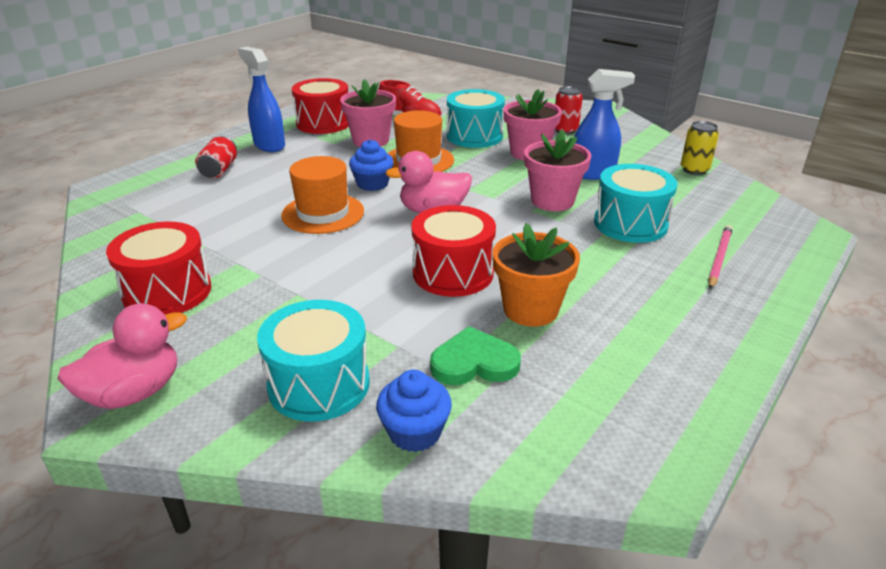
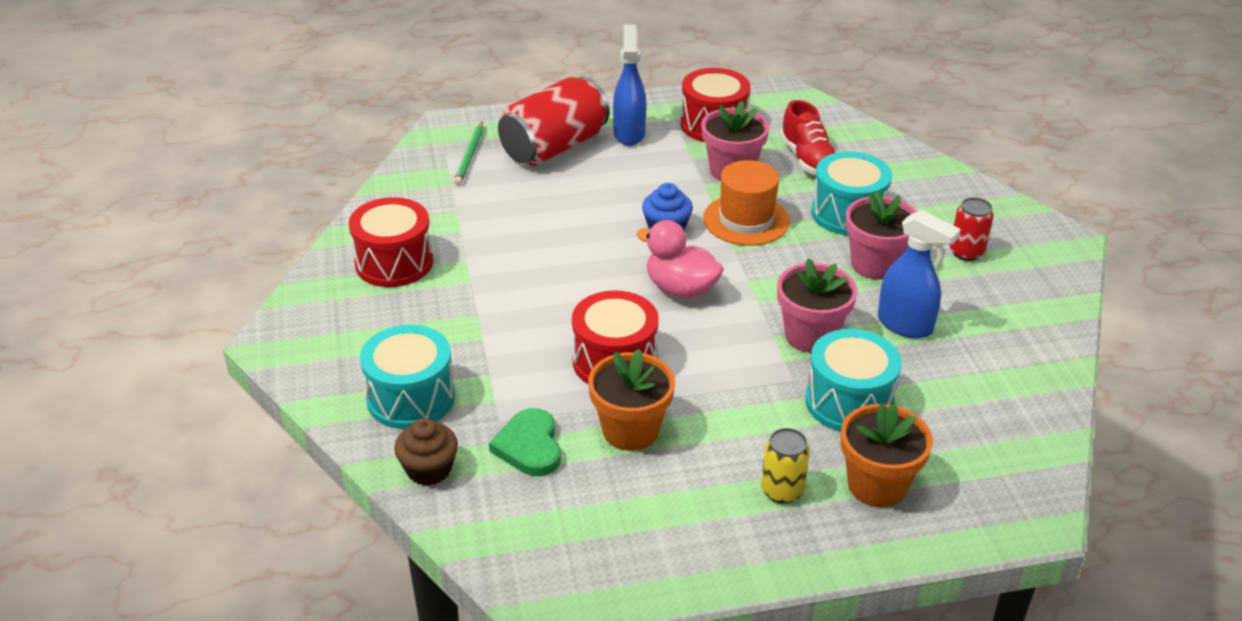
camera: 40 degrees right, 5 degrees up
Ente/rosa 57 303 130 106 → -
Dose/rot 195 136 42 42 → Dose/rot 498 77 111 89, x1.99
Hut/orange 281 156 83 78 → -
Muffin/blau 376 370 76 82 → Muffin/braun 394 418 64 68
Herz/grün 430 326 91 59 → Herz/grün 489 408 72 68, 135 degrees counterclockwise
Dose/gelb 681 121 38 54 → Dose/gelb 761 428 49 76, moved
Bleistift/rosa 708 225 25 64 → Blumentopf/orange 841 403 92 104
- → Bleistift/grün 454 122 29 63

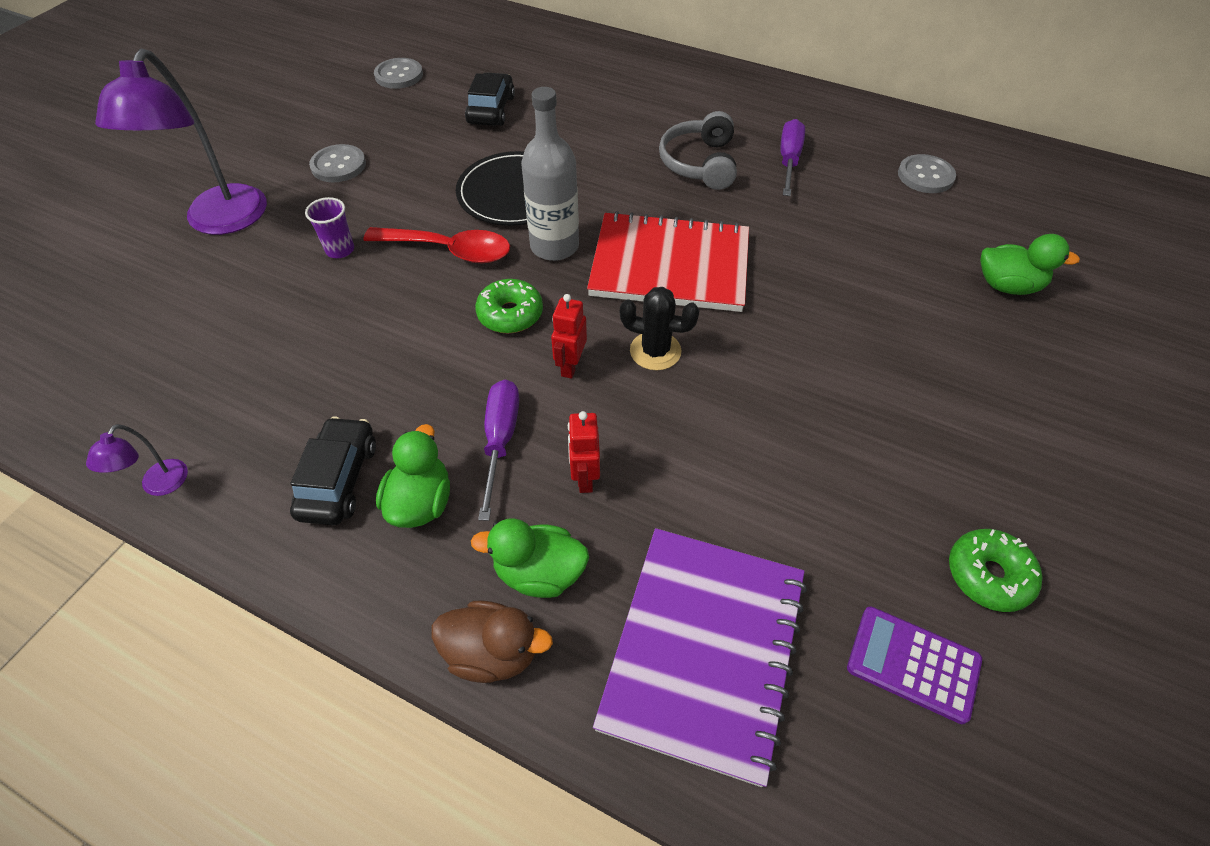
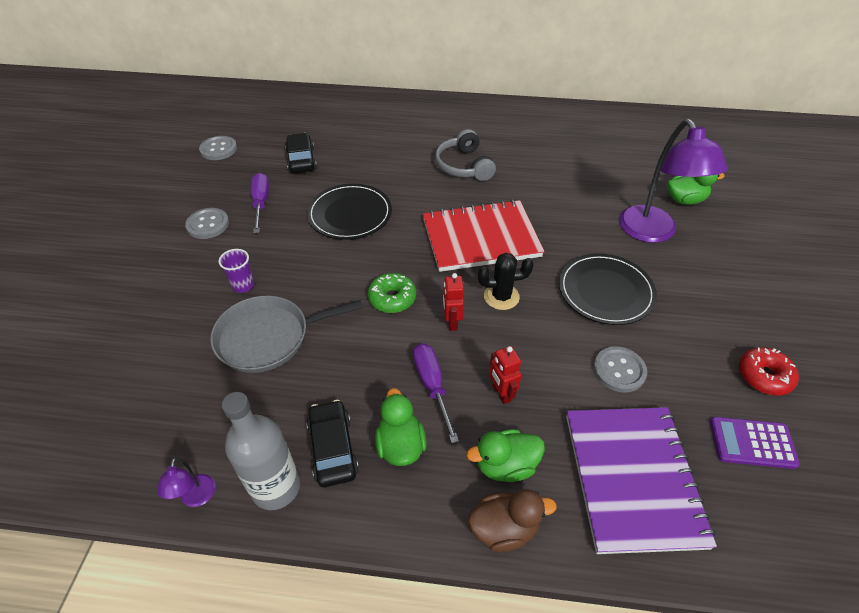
camera: 20 degrees left, 5 degrees down
Lampe/lila 95 48 172 187 → Lampe/lila 619 119 109 124, moved
Löffel/rot 363 227 147 36 → -
Flasche/grau 521 87 58 174 → Flasche/grau 222 392 78 118, moved
Schraubenzieher/lila 780 119 25 77 → Schraubenzieher/lila 251 173 18 60, moved
Knopf/grau 898 154 58 39 → Knopf/grau 593 346 54 47, moved
Donut/grün 949 529 93 83 → Donut/rot 739 347 60 49
- → Pfanne/grau 210 296 153 77
- → Teller/schwarz 559 253 98 72

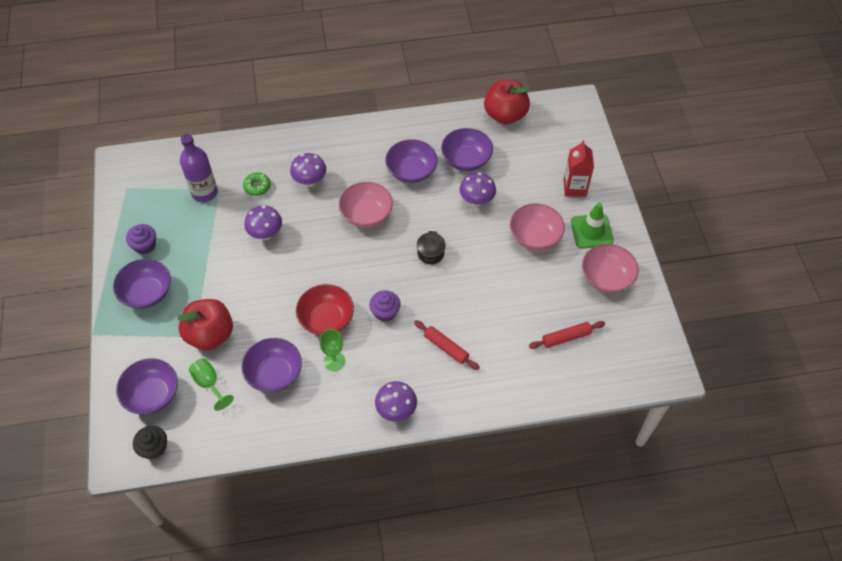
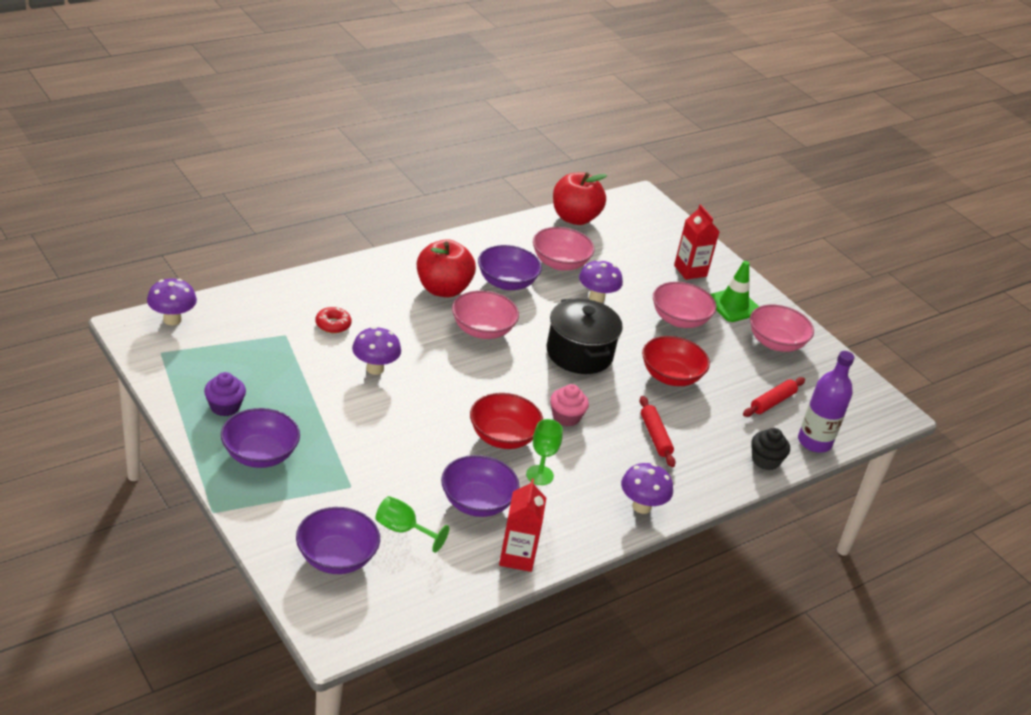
camera: 30 degrees left, 20 degrees down
Muffin/schwarz 133 426 34 34 → Muffin/schwarz 751 428 39 42, moved
Apfel/rot 177 299 56 52 → Apfel/rot 417 239 59 58, moved
Flasche/lila 180 134 38 68 → Flasche/lila 798 351 57 102, moved
Donut/grün 243 172 28 24 → Donut/rot 316 306 36 27
Pilz/lila 290 153 36 34 → Pilz/lila 147 278 50 47, moved
Muffin/lila 369 290 32 32 → Muffin/rosa 550 384 39 42
Nudelholz/rot 414 320 66 50 → Nudelholz/rot 640 396 36 71, 60 degrees clockwise
Kochtopf/schwarz 417 231 29 33 → Kochtopf/schwarz 547 298 76 76, x2.04
Schüssel/lila 441 128 52 43 → Schüssel/rosa 533 227 62 44
- → Getränkekarton/rot 499 478 47 94
- → Schüssel/rot 642 336 68 50

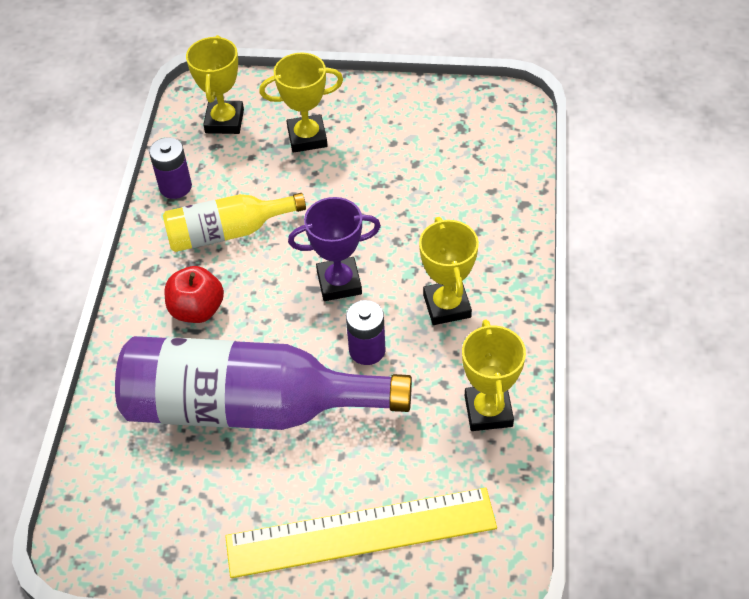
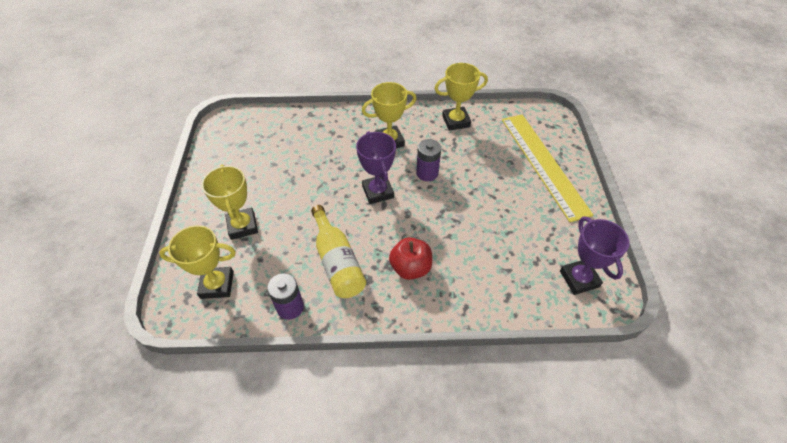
camera: 100 degrees left, 0 degrees up
Flasche/lila 115 336 297 94 → -
- → Pokal/lila 560 216 70 79

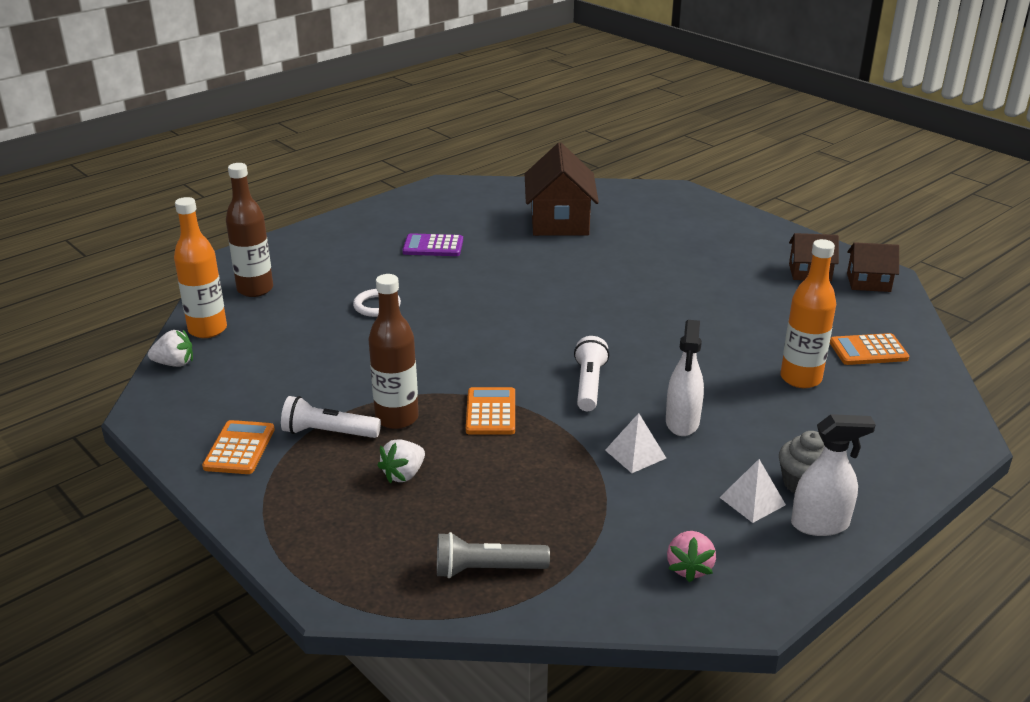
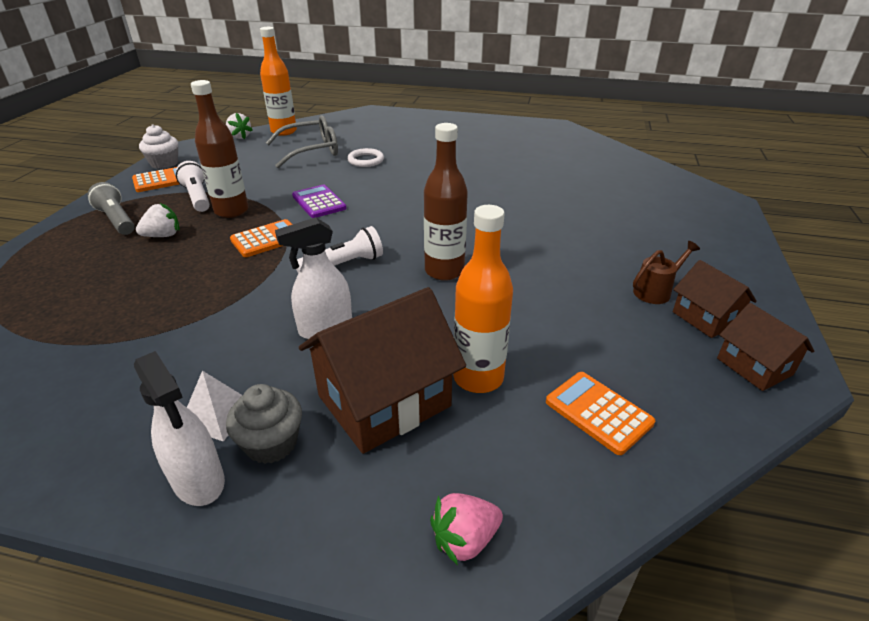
camera: 55 degrees right, 5 degrees up
Flasche/braun 226 163 47 134 → Flasche/braun 424 123 44 158, moved
Erdbeere/weiß 377 439 48 44 → Erdbeere/weiß 136 203 44 34, 150 degrees clockwise
Taschenrechner/lila 402 233 61 23 → Taschenrechner/lila 292 185 55 33, moved
Taschenlampe/grau 437 532 113 46 → Taschenlampe/grau 88 182 47 53, moved
Haus/braun 525 143 74 93 → Haus/braun 299 287 167 167, moved
Pyramide/weiß 605 413 61 60 → -
Erdbeere/rosa 667 531 49 52 → Erdbeere/rosa 430 493 73 72, moved
- → Muffin/weiß 139 124 39 45
- → Brille/grau 266 115 72 53
- → Gießkanne/braun 633 241 67 63

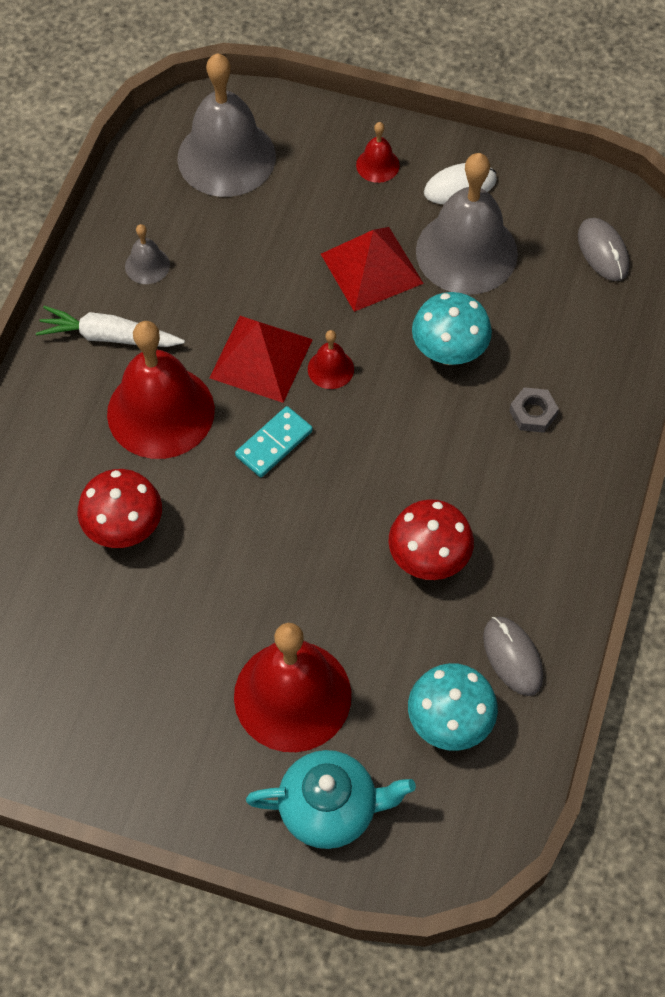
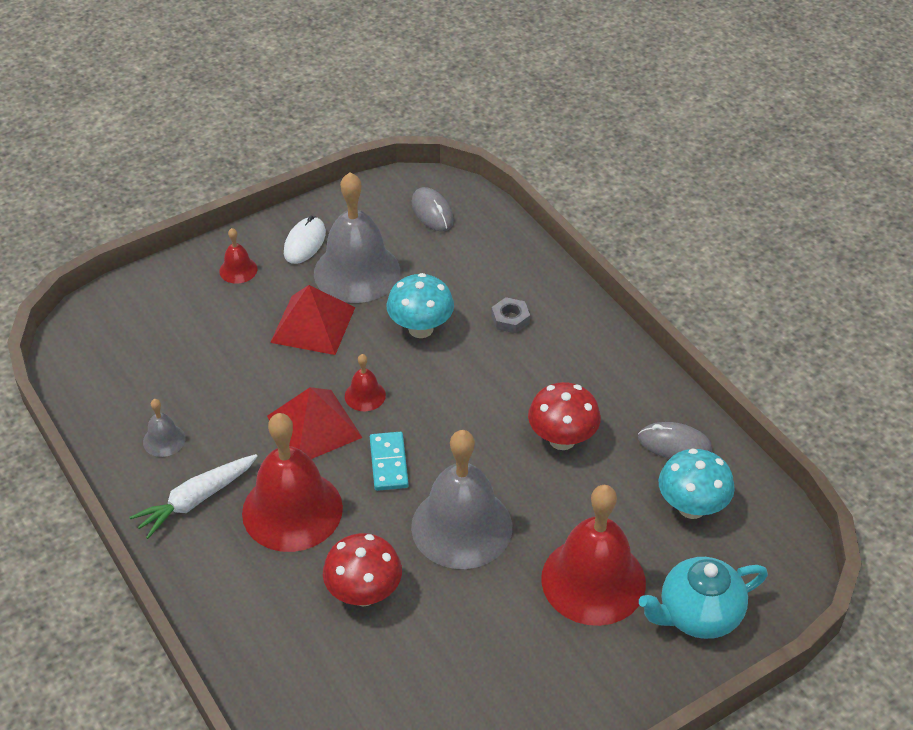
camera: 50 degrees left, 15 degrees down
Glocke/grau 177 53 99 144 → Glocke/grau 411 430 101 139, moved
Teekanne/türkis 246 750 170 99 → Teekanne/türkis 639 557 129 82, 150 degrees counterclockwise
Computermaus/grau 578 218 51 63 → Computermaus/grau 412 187 42 45, 45 degrees clockwise

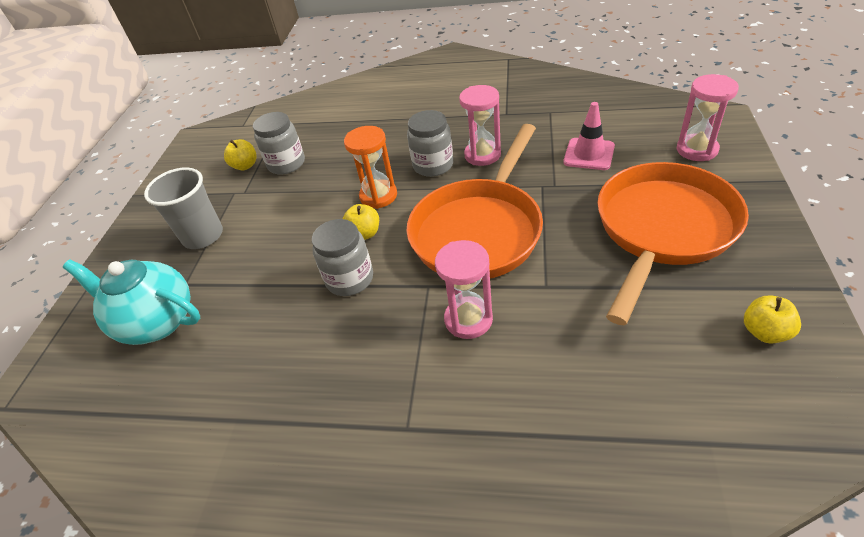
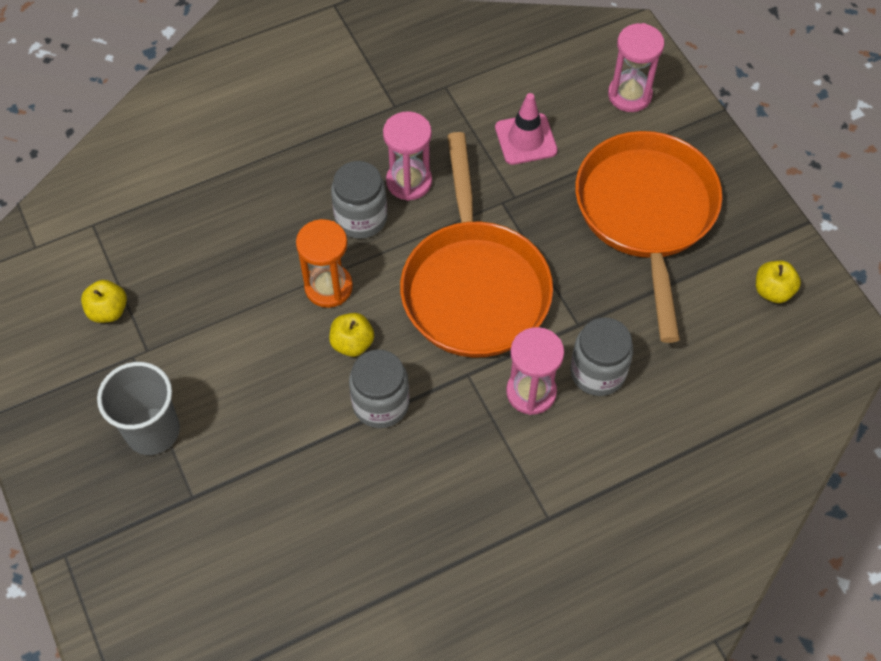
camera: 40 degrees left, 15 degrees up
Teekanne/türkis 62 259 138 86 → -
Einmachglas/grau 253 112 52 63 → Einmachglas/grau 570 317 63 79, moved

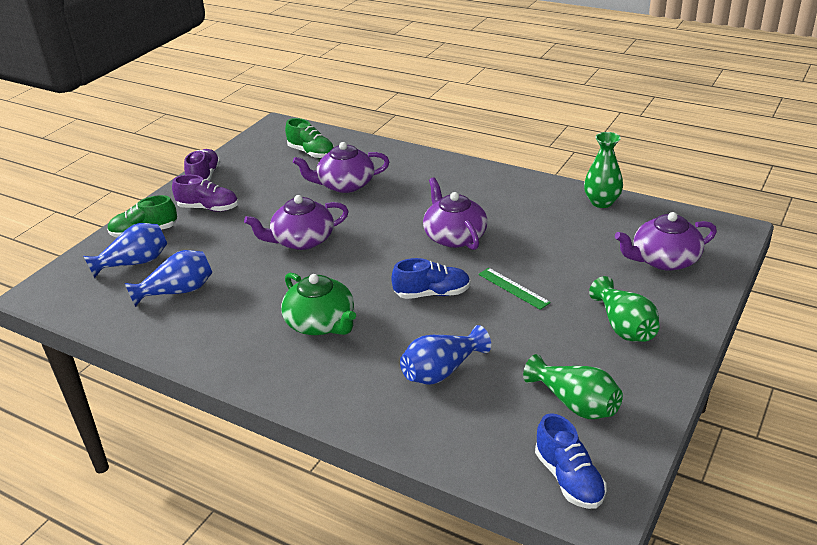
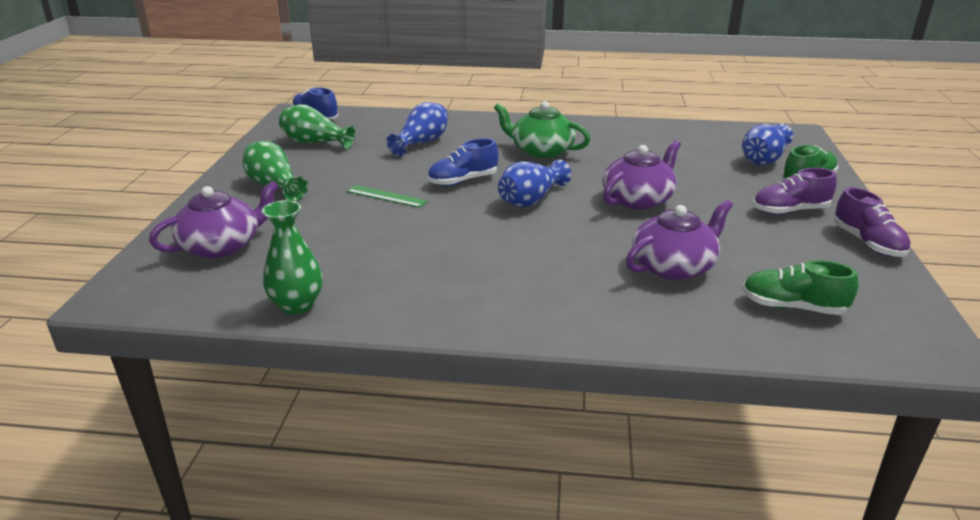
camera: 155 degrees right, 5 degrees down
Vase/blau 125 250 87 57 → Vase/blau 498 159 73 48, moved
Teekanne/lila 423 177 65 73 → -

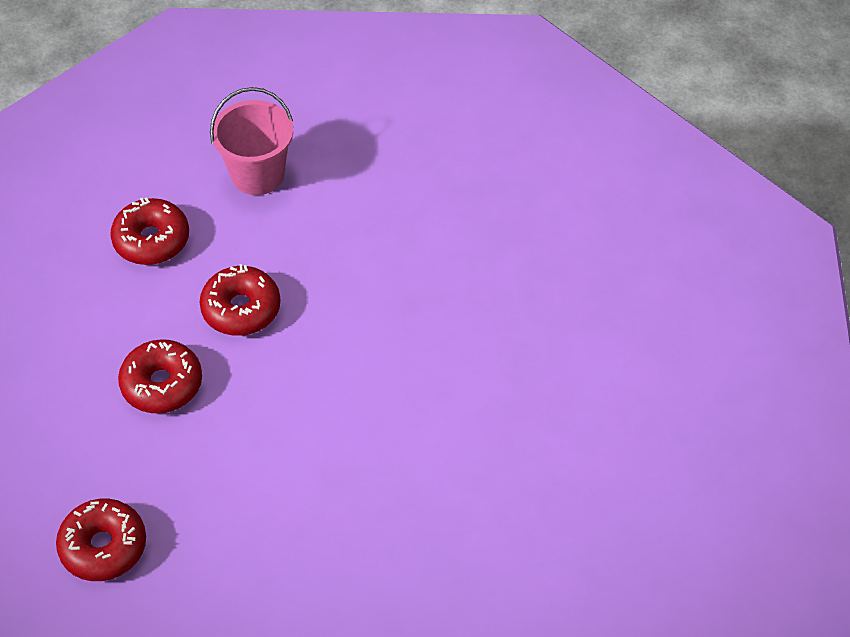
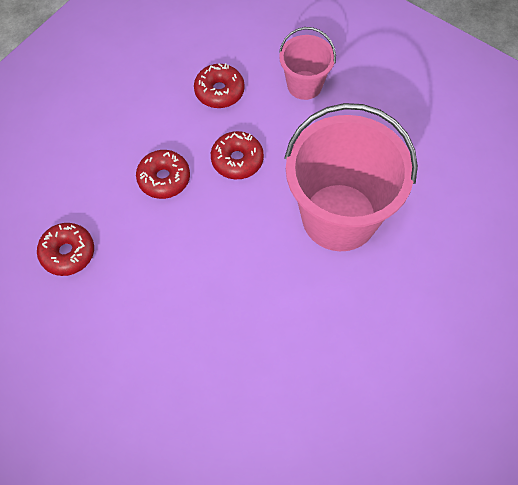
camera: 35 degrees right, 10 degrees up
- → Eimer/rosa 285 103 133 148

